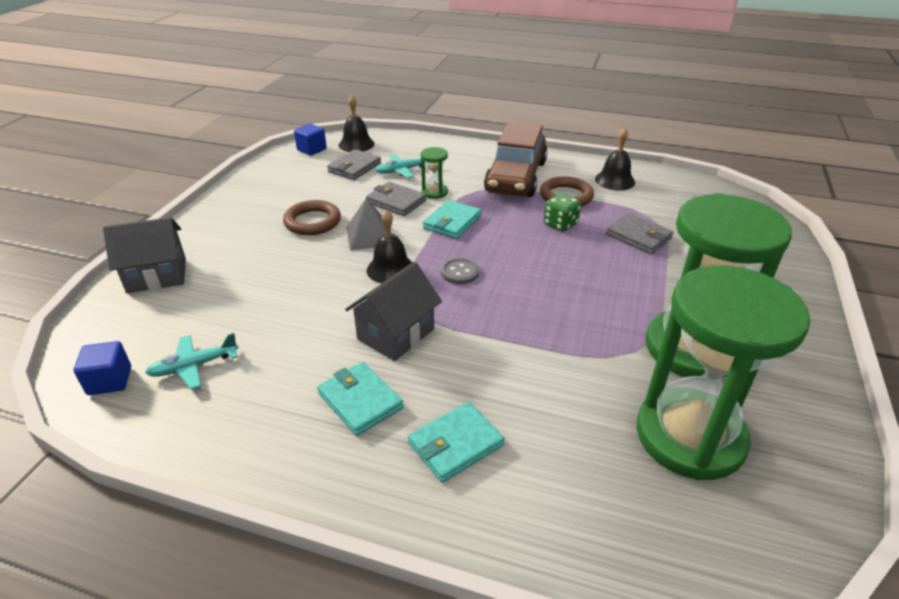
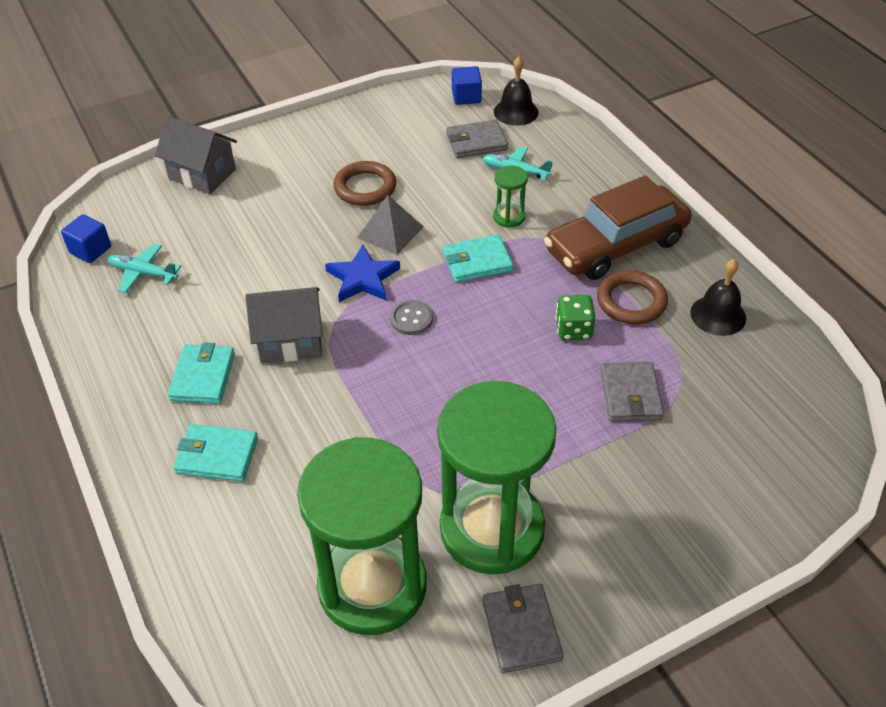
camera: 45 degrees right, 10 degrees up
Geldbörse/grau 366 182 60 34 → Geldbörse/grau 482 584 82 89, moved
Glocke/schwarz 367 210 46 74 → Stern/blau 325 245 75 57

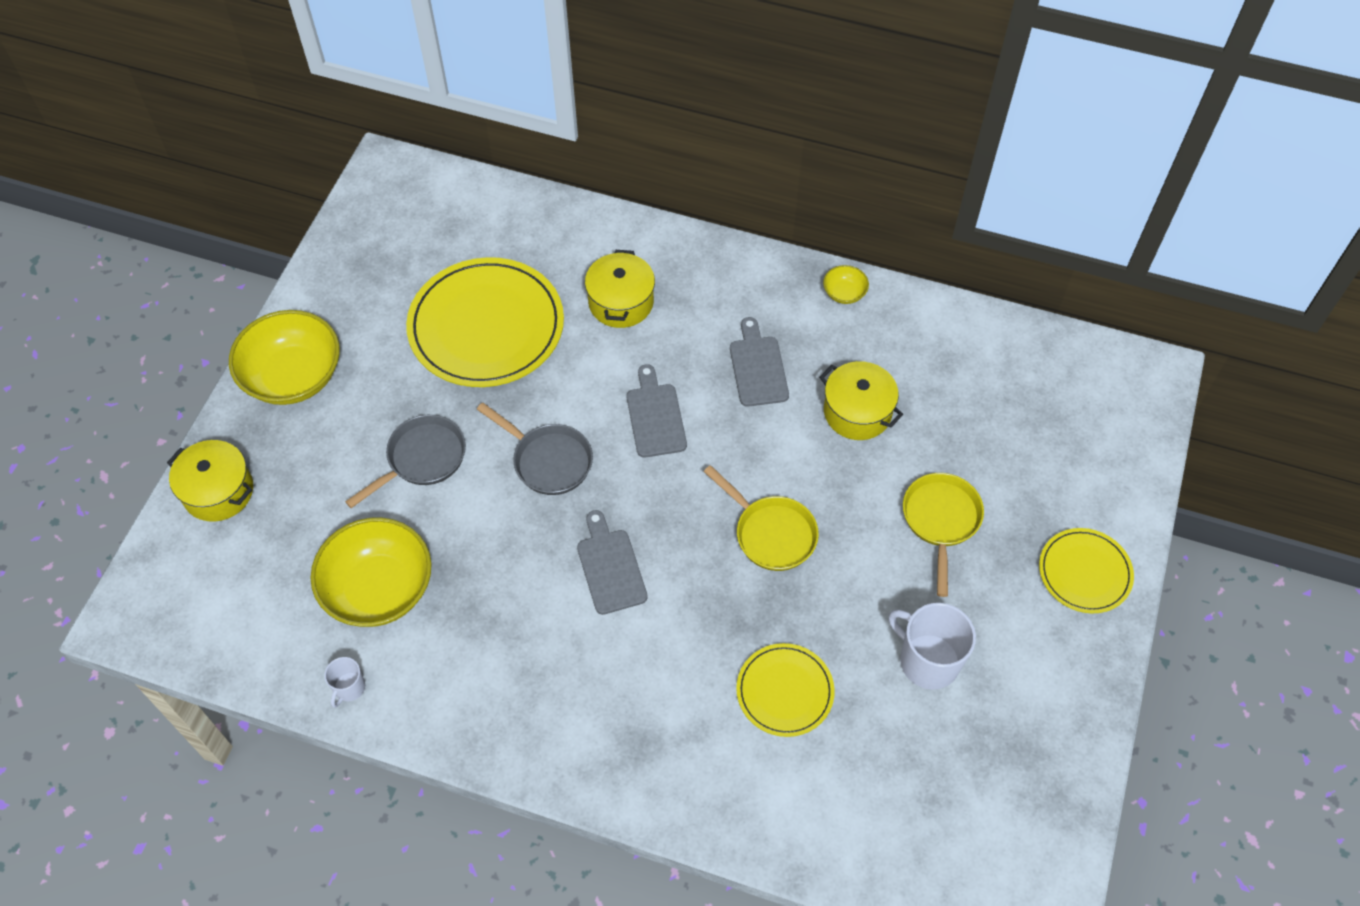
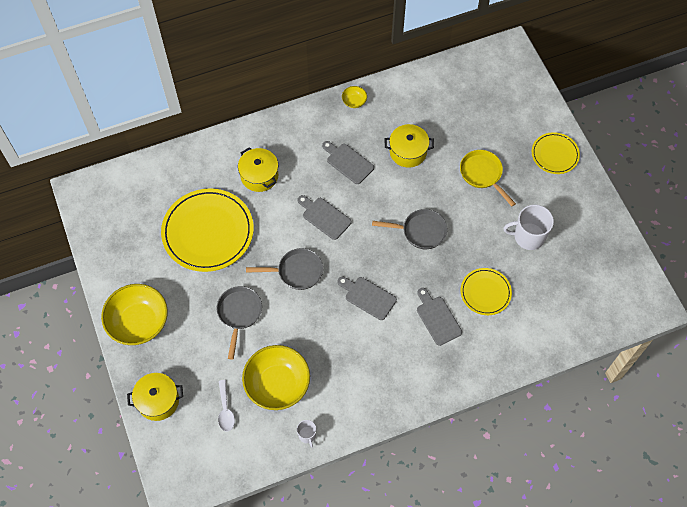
camera: 40 degrees left, 5 degrees up
Pfanne/gelb 704 465 115 106 → Pfanne/grau 372 209 76 40
- → Löffel/weiß 218 380 17 52
- → Schneidebrett/grau 417 288 45 58

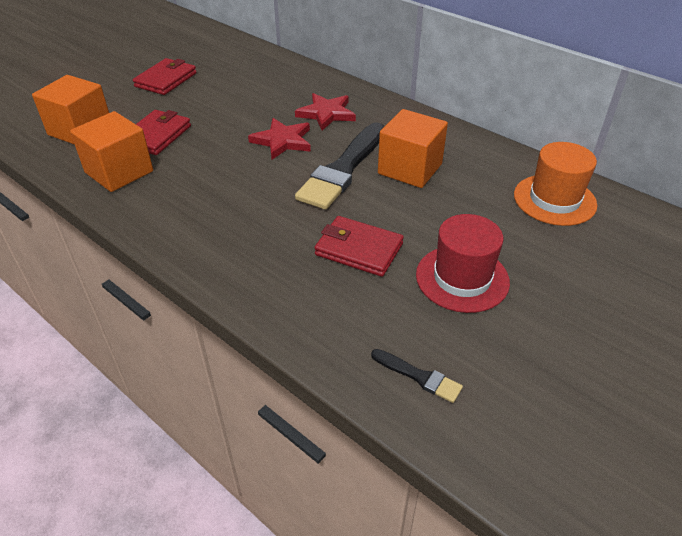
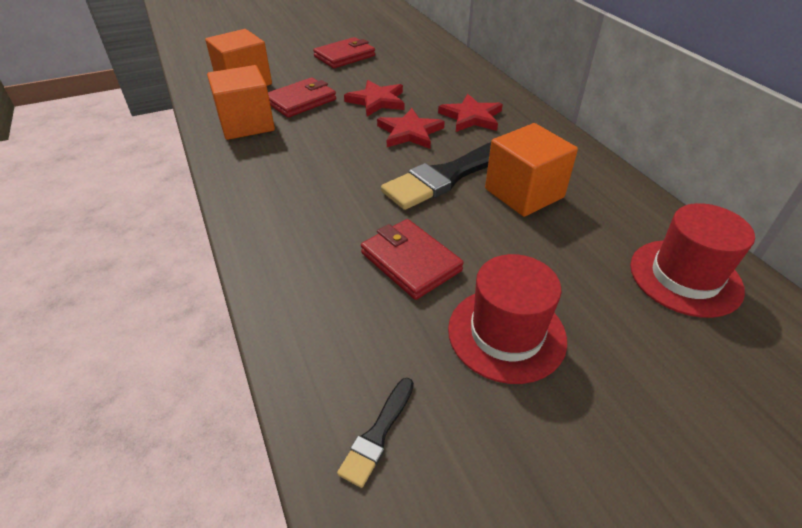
camera: 25 degrees right, 0 degrees up
Pinsel/schwarz 371 349 92 54 → Pinsel/schwarz 337 378 77 110, 60 degrees clockwise
Hut/orange 514 142 83 84 → Hut/rot 630 203 125 115
- → Stern/rot 344 80 60 36

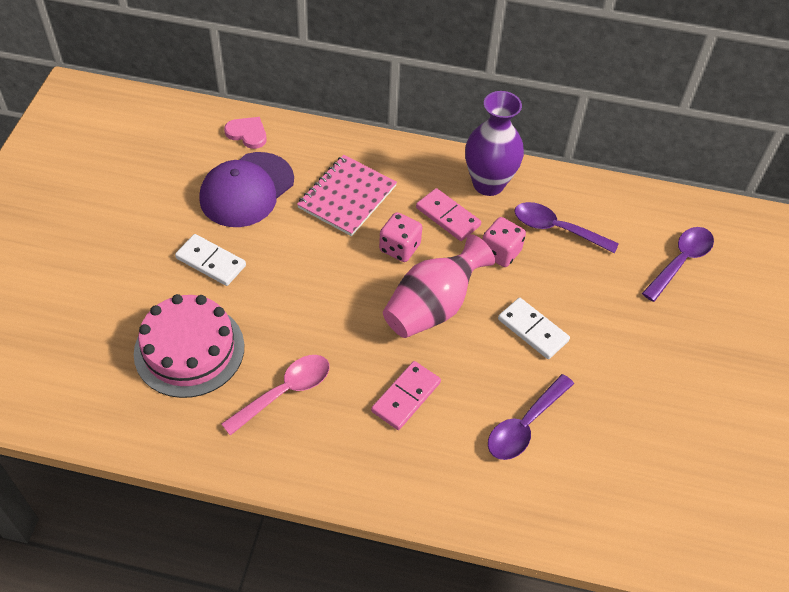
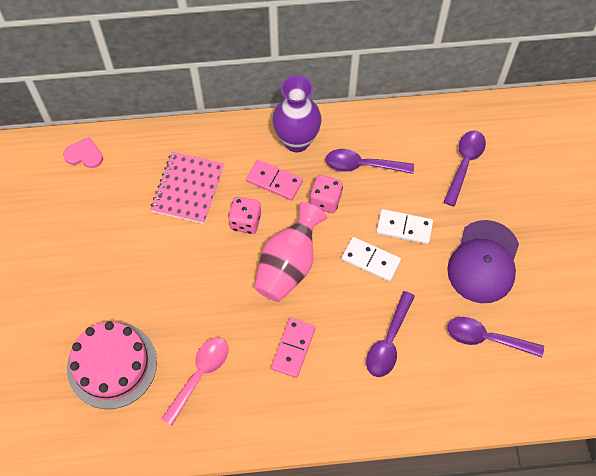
camera: 15 degrees left, 10 degrees up
Dominostein/weiß 175 234 71 52 → Dominostein/weiß 376 209 57 35, moved
Kappe/lila 199 152 95 75 → Kappe/lila 447 220 72 83, moved
- → Löffel/lila 447 317 97 40

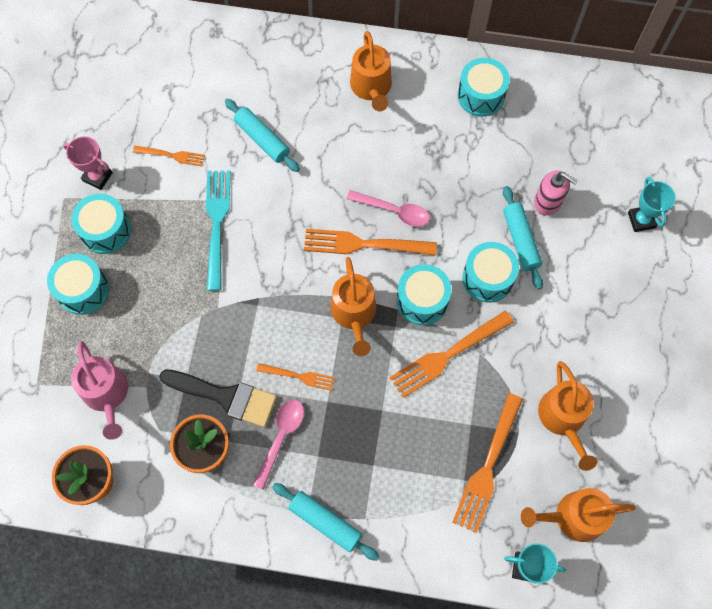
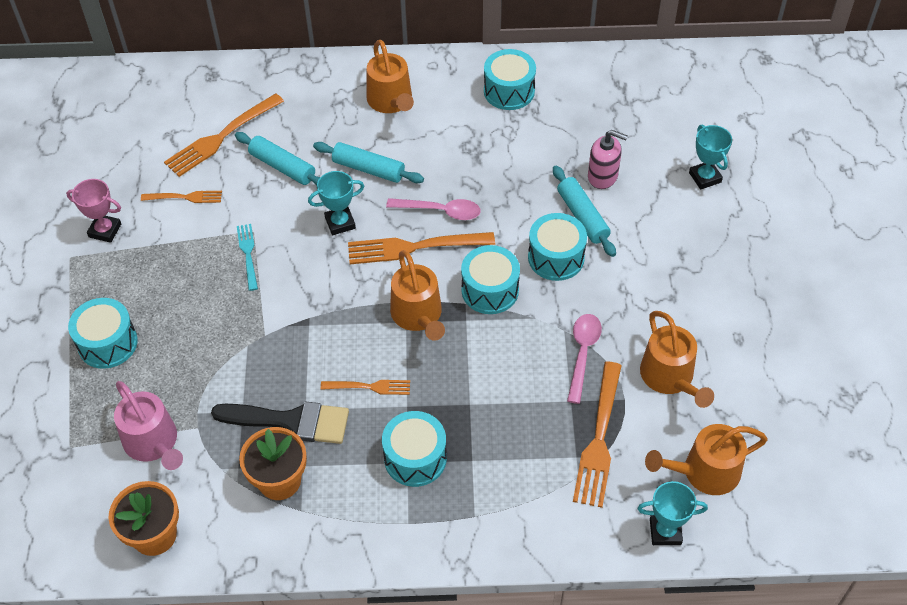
camera: 10 degrees left, 15 degrees down
Trommel/türkis 71 194 60 60 → Trommel/türkis 382 411 65 76, moved
Gabel/türkis 206 170 25 121 → Gabel/türkis 237 224 21 67, x0.56
Löffel/rosa 253 400 51 90 → Löffel/rosa 567 314 35 90, moved
Nudelholz/türkis 272 483 107 78 → Nudelholz/türkis 313 142 111 41, moved
Gabel/orange 389 311 125 87 → Gabel/orange 164 93 120 84, moved
- → Pokal/türkis 308 171 56 64

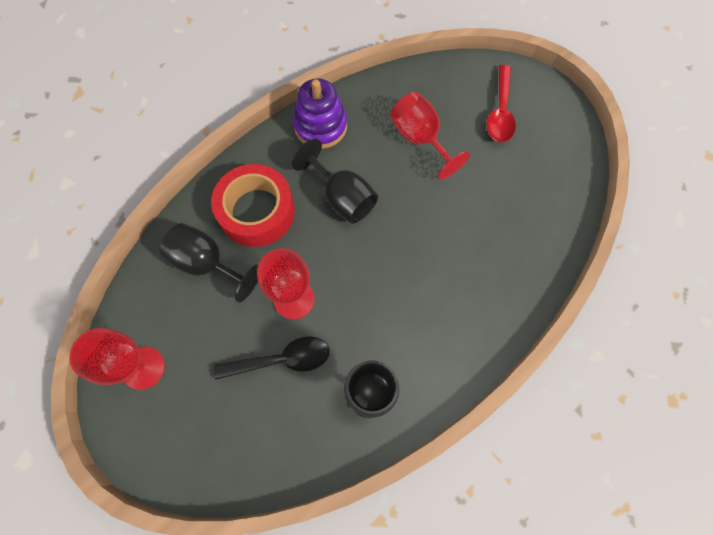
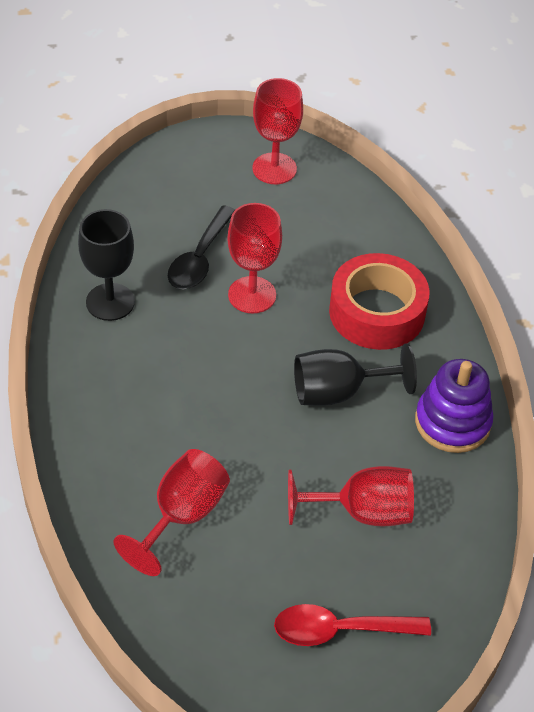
camera: 120 degrees right, 20 degrees down
Kelch/schwarz 160 223 98 79 → -
Löffel/rot 487 65 29 77 → Löffel/rot 274 604 157 42, 45 degrees counterclockwise
- → Kelch/rot 113 449 117 127

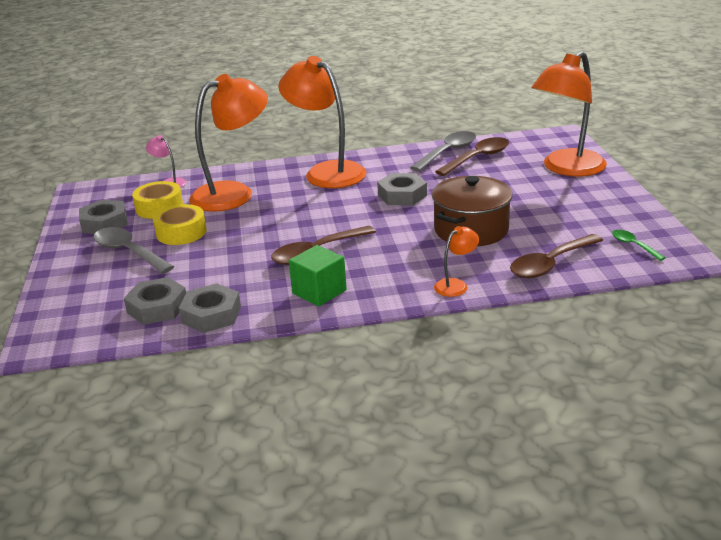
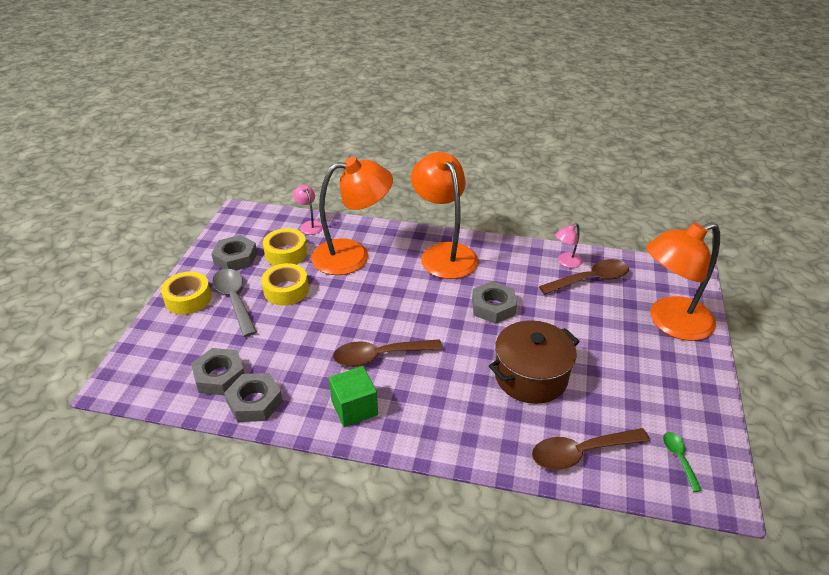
camera: 20 degrees right, 10 degrees up
Löffel/grau 410 131 66 41 → Lampe/rosa 555 223 28 45
Lampe/orange 434 226 45 71 → -
- → Klebeband/gelb 161 272 51 43

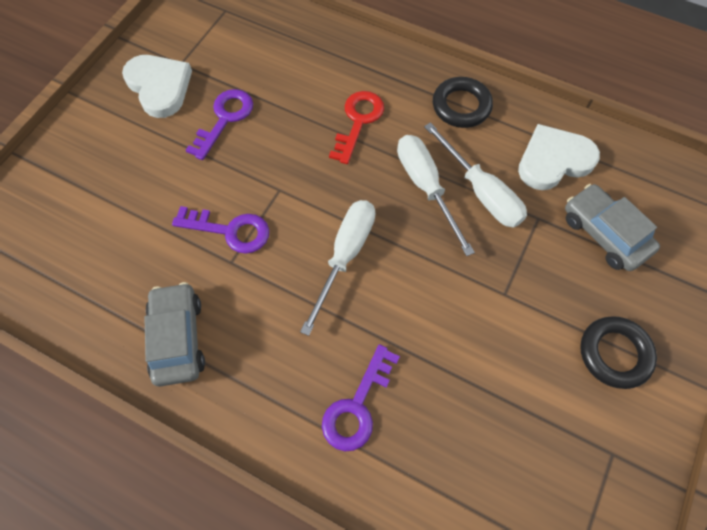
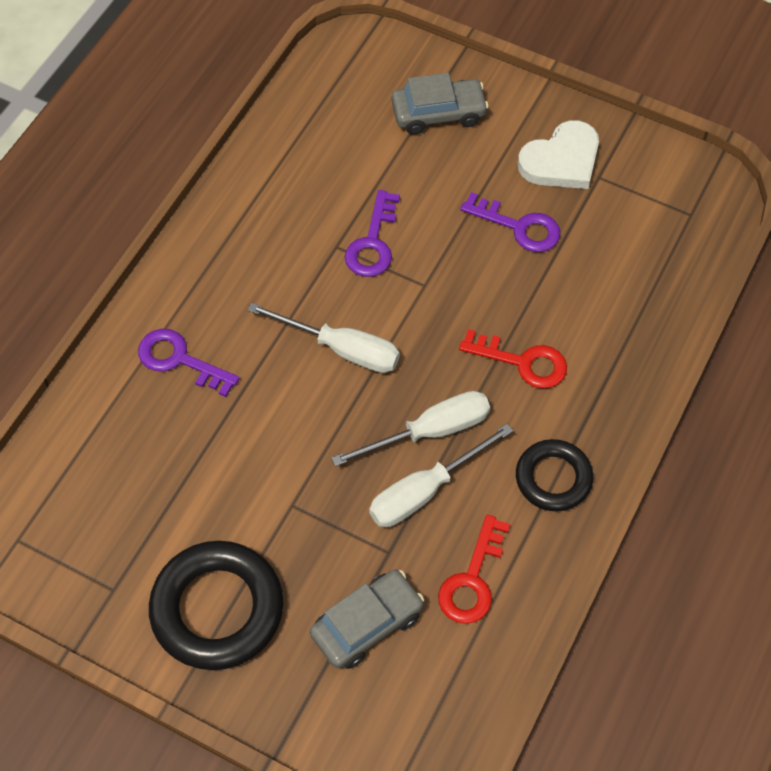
camera: 90 degrees right, 5 degrees down
Auto/grau 144 282 61 105 → Auto/grau 392 73 97 62, moved
Herz/weiß 518 124 82 66 → Schlüssel/rot 438 515 72 109
Ring/schwarz 580 316 77 73 → Ring/schwarz 149 541 134 129, x1.65

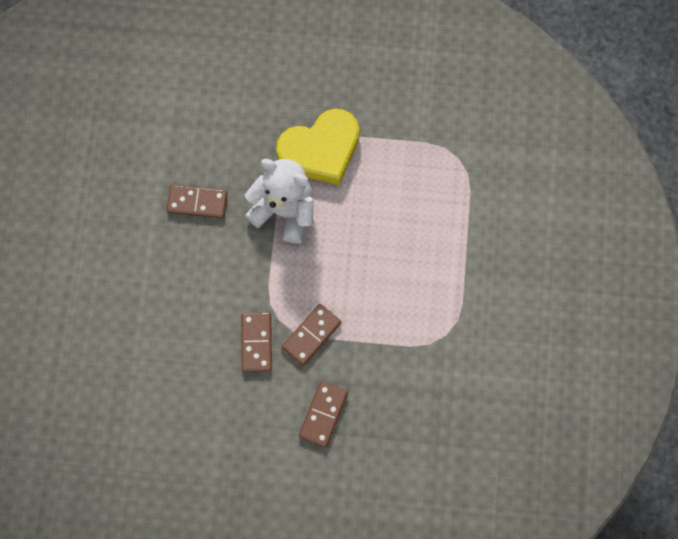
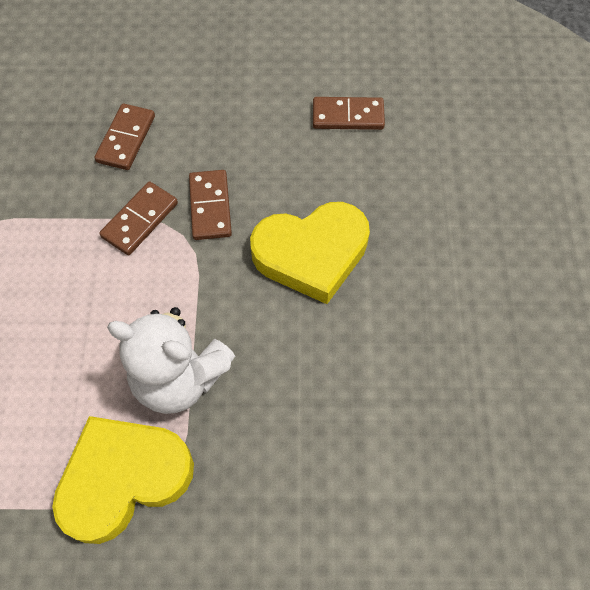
camera: 175 degrees right, 10 degrees down
Dominostein/braun 167 185 61 33 → Dominostein/braun 313 97 72 33, moved
- → Herz/gelb 250 202 120 102

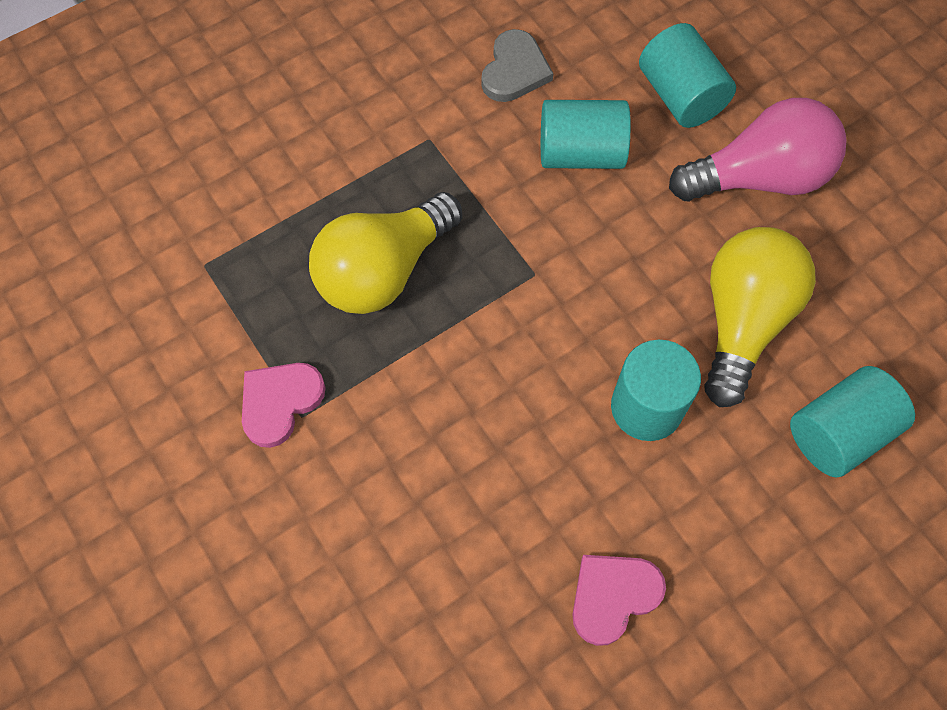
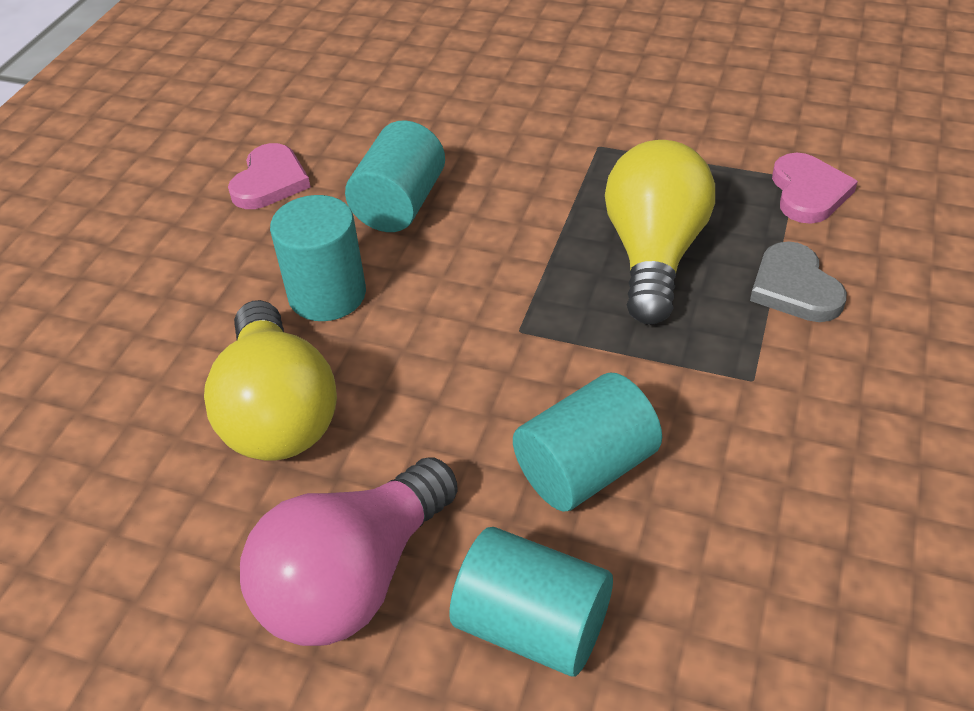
camera: 145 degrees right, 20 degrees down
Herz/rosa 242 363 84 85 → Herz/rosa 772 153 86 71, moved
Herz/grau 481 29 72 73 → Herz/grau 750 241 97 81, moved
Vollzylinder/türkis 790 366 125 112 → Vollzylinder/türkis 345 120 100 112, moved

